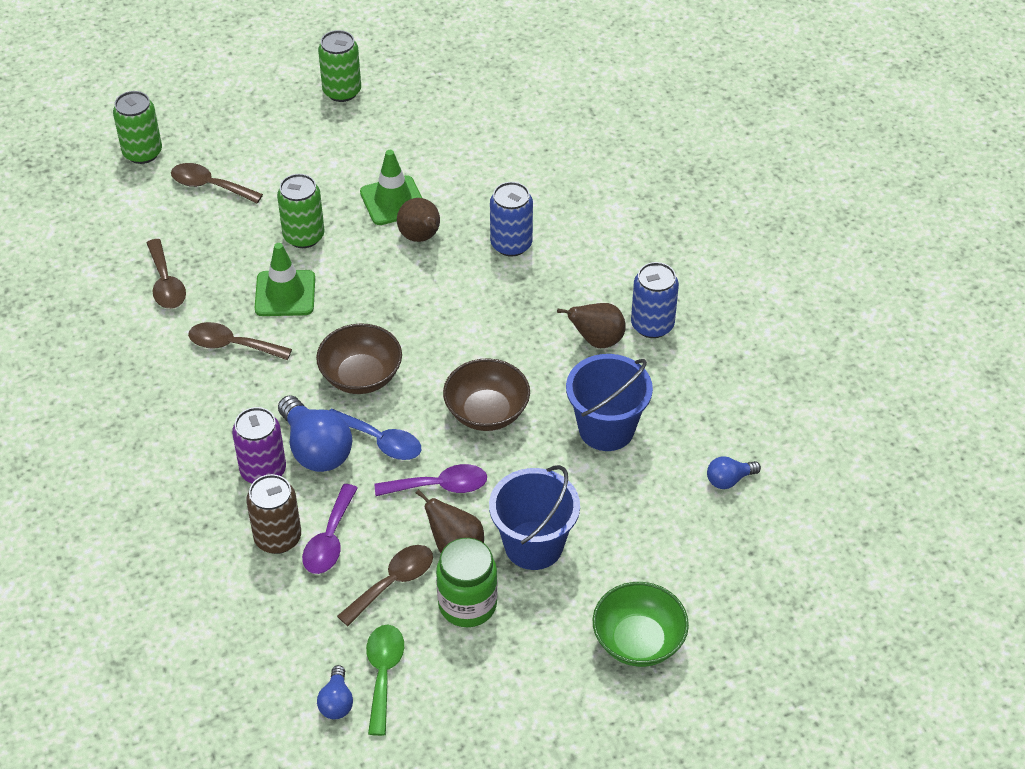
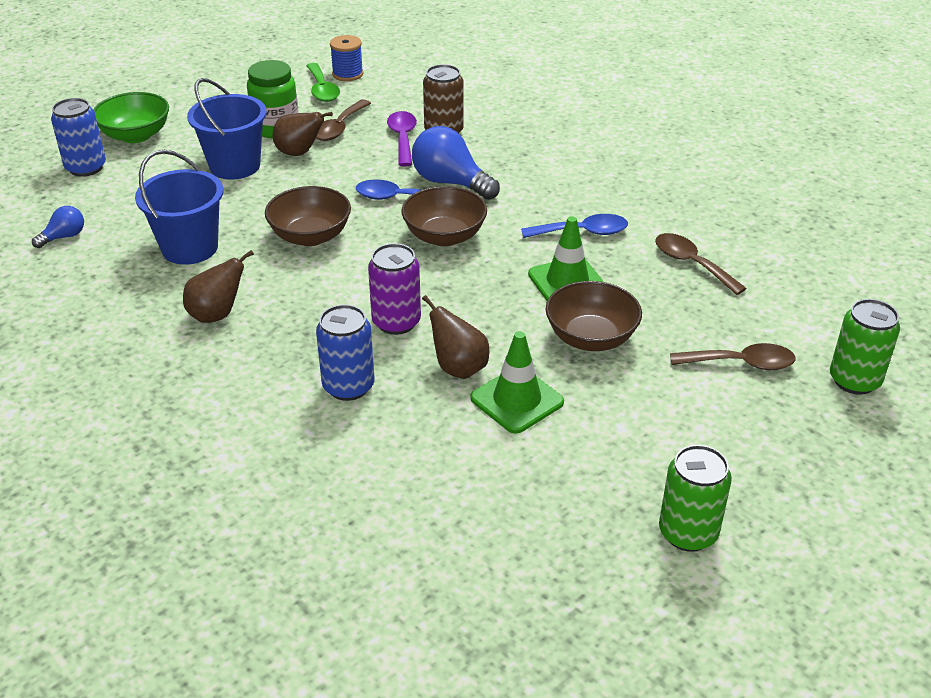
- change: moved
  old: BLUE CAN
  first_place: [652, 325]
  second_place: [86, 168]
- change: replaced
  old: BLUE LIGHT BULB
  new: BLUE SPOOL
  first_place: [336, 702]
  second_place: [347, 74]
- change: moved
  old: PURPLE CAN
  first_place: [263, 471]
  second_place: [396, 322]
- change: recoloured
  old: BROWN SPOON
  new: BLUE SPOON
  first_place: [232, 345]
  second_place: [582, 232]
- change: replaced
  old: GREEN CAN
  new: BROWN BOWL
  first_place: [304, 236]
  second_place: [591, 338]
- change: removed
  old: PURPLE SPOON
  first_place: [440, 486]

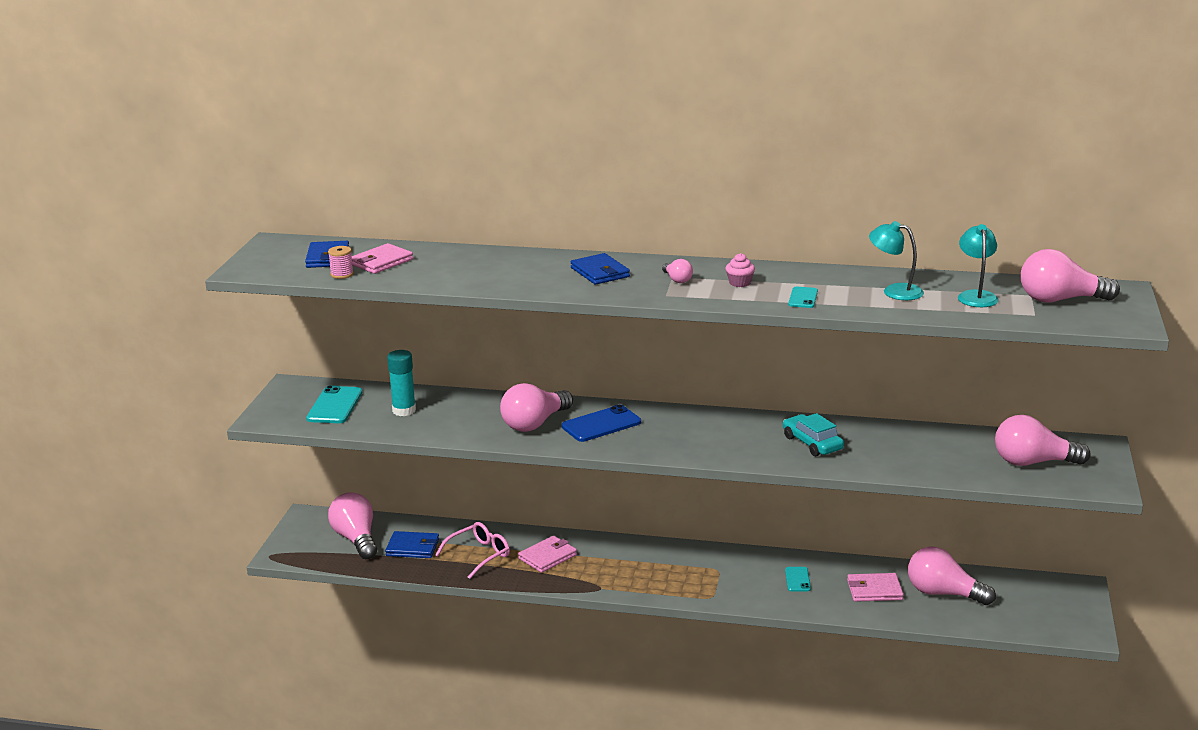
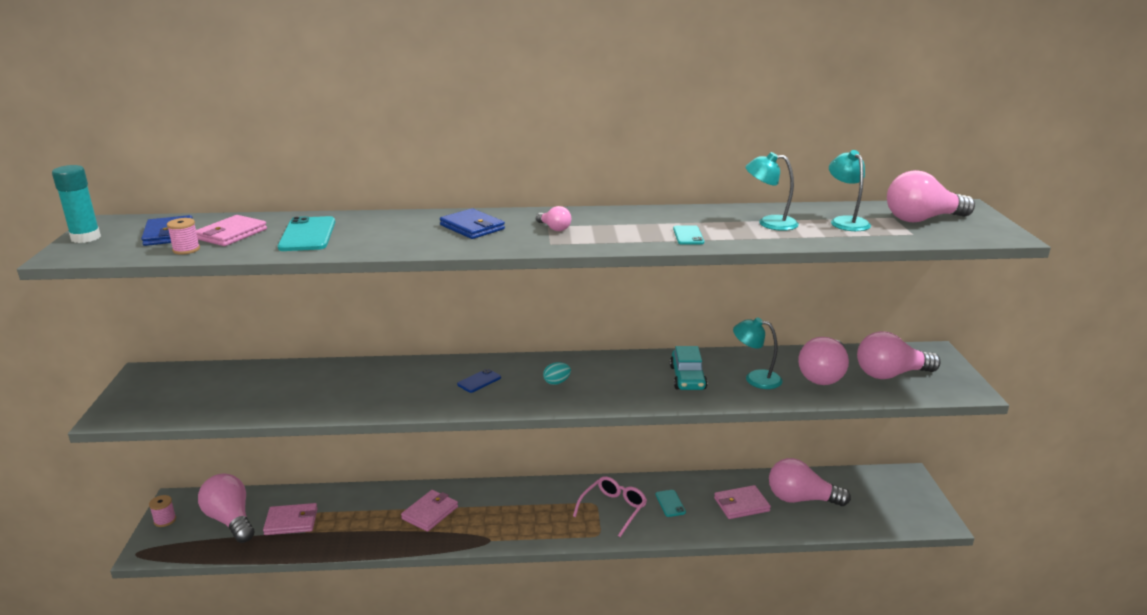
- change: moved
  old: TURQUOISE GLUE STICK
  first_place: [404, 410]
  second_place: [86, 238]
- change: added
  new: PINK SPOOL
  second_place: [165, 520]
- change: recoloured
  old: BLUE WALLET
  new: PINK WALLET
  first_place: [412, 548]
  second_place: [291, 521]
- change: moved
  old: TURQUOISE PHONE
  first_place: [334, 405]
  second_place: [307, 235]
- change: resized
  old: BLUE PHONE
  first_place: [601, 424]
  second_place: [479, 381]
  factor: 0.56
- change: added
  new: TURQUOISE EGG
  second_place: [557, 382]
- change: moved
  old: PINK GLASSES
  first_place: [479, 555]
  second_place: [613, 509]
- change: turned
  old: TURQUOISE CAR
  first_place: [812, 443]
  second_place: [687, 378]
  degrees: -135
- change: added
  new: TURQUOISE LAMP
  second_place: [755, 378]
- change: moved
  old: PINK LIGHT BULB
  first_place: [534, 424]
  second_place: [823, 375]
- change: removed
  old: PINK CUPCAKE
  first_place: [739, 283]

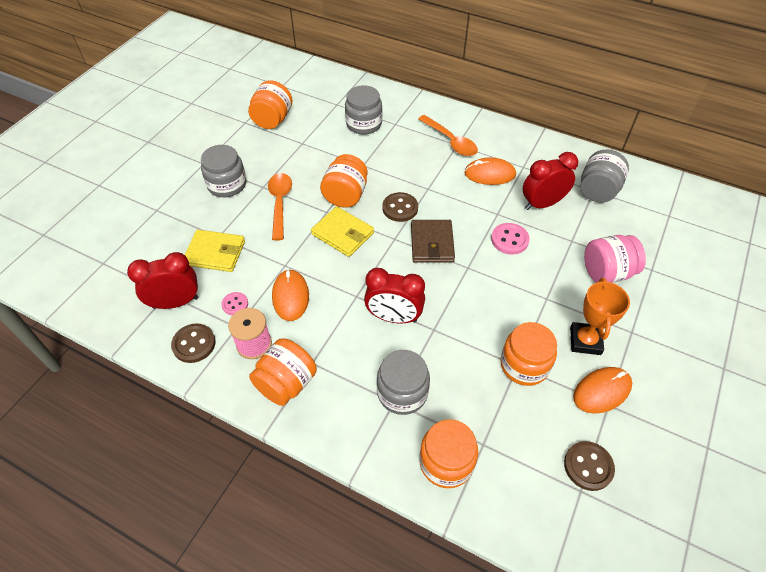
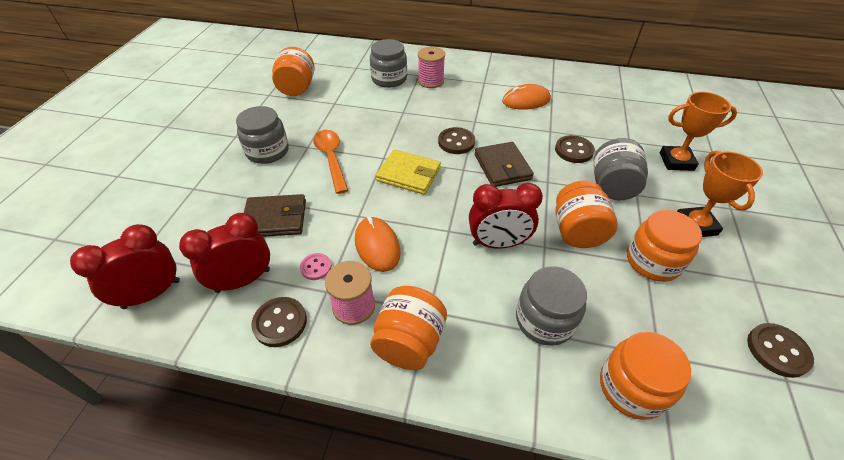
- change: moved
  old: RED CLOCK
  first_place: [542, 204]
  second_place: [152, 294]
- change: recoloured
  old: YELLOW WALLET
  new: BROWN WALLET
  first_place: [215, 253]
  second_place: [275, 219]
- change: added
  new: PINK SPOOL
  second_place: [431, 81]
- change: recoloured
  old: PINK BUTTON
  new: BROWN BUTTON
  first_place: [509, 240]
  second_place: [573, 150]
- change: moved
  old: ORANGE JAR
  first_place: [345, 195]
  second_place: [577, 232]
- change: moved
  old: GREY JAR
  first_place: [597, 191]
  second_place: [612, 187]
- change: replaced
  old: PINK JAR
  new: ORANGE TROPHY
  first_place: [607, 272]
  second_place: [676, 161]
- change: removed
  old: ORANGE SPOON
  first_place: [451, 141]
- change: removed
  old: ORANGE MOUSE
  first_place: [602, 391]

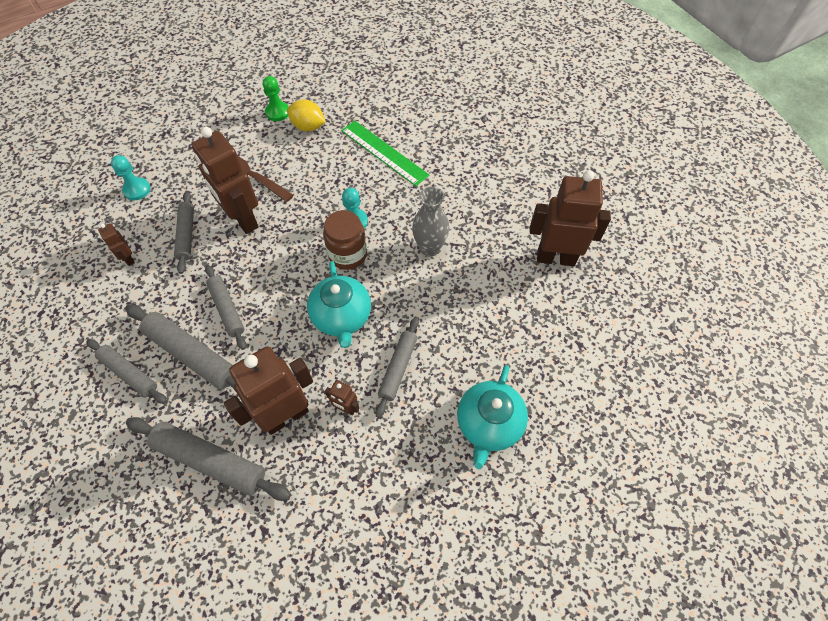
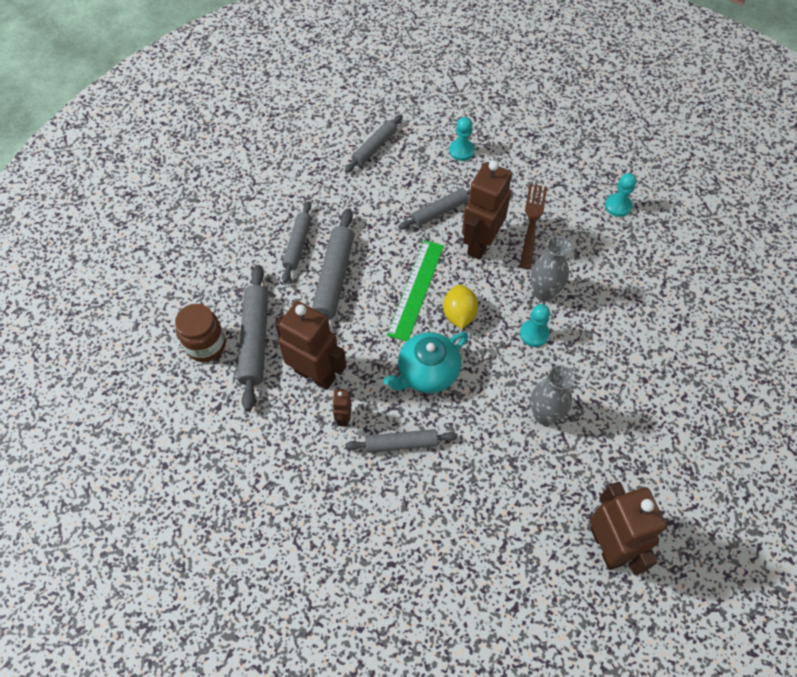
- change: moved
  old: BROWN JAR
  first_place: [347, 254]
  second_place: [206, 345]
- change: moved
  old: GREY ROLLING PIN
  first_place: [227, 309]
  second_place: [374, 147]
- change: moved
  old: GREEN RULER
  first_place: [384, 152]
  second_place: [416, 289]
- change: moved
  old: YELLOW LEMON
  first_place: [308, 127]
  second_place: [459, 314]
- change: added
  new: GREY VASE
  second_place: [544, 293]
- change: recoloured
  old: GREEN PAWN
  new: TURQUOISE PAWN
  first_place: [277, 112]
  second_place: [618, 206]
- change: removed
  old: BROWN ROBOT
  first_place: [128, 258]
- change: removed
  old: TURQUOISE TEAPOT
  first_place: [489, 424]

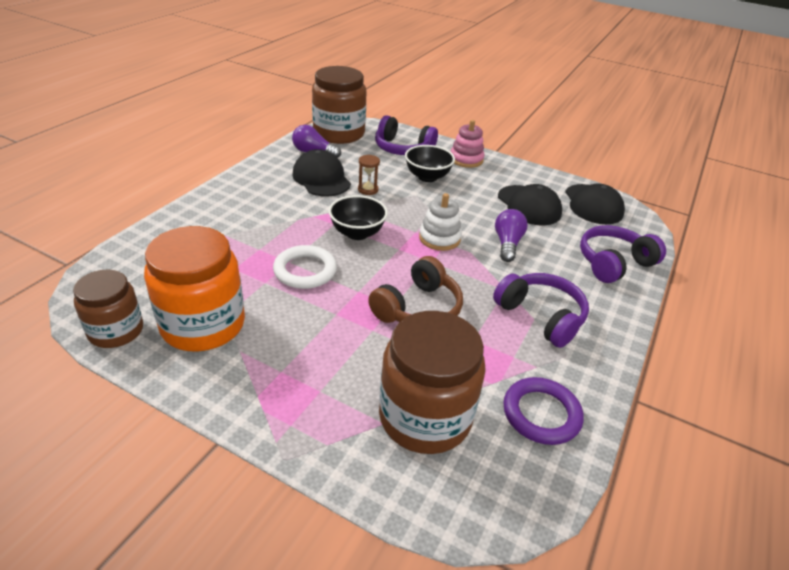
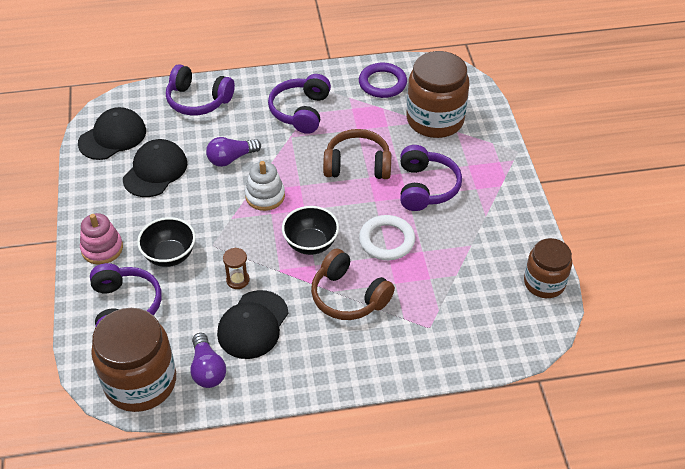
- change: added
  new: BROWN HEADPHONES
  second_place: [348, 296]
- change: added
  new: PURPLE HEADPHONES
  second_place: [425, 187]
- change: removed
  old: ORANGE JAR
  first_place: [203, 325]

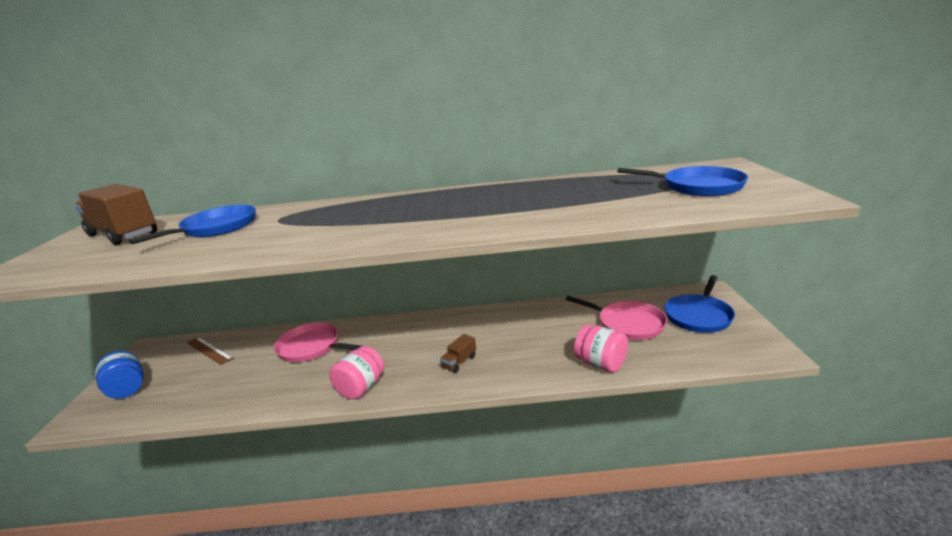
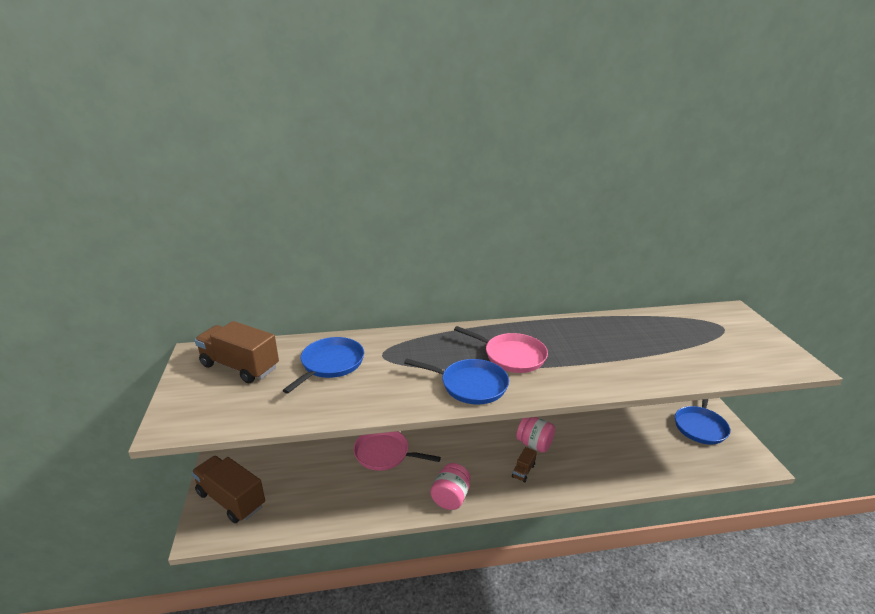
- change: replaced
  old: BLUE JAR
  new: BROWN TRUCK
  first_place: [127, 389]
  second_place: [231, 499]
- change: moved
  old: BLUE PAN
  first_place: [698, 186]
  second_place: [470, 385]
- change: moved
  old: PINK PAN
  first_place: [628, 324]
  second_place: [512, 356]
- change: moved
  old: PINK JAR
  first_place: [600, 364]
  second_place: [534, 444]
- change: removed
  old: BROWN RULER
  first_place: [209, 350]

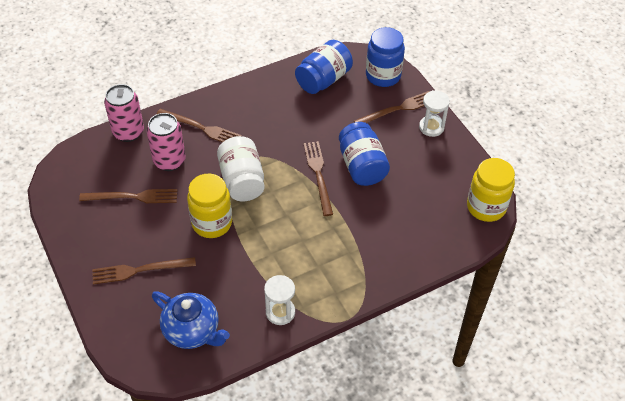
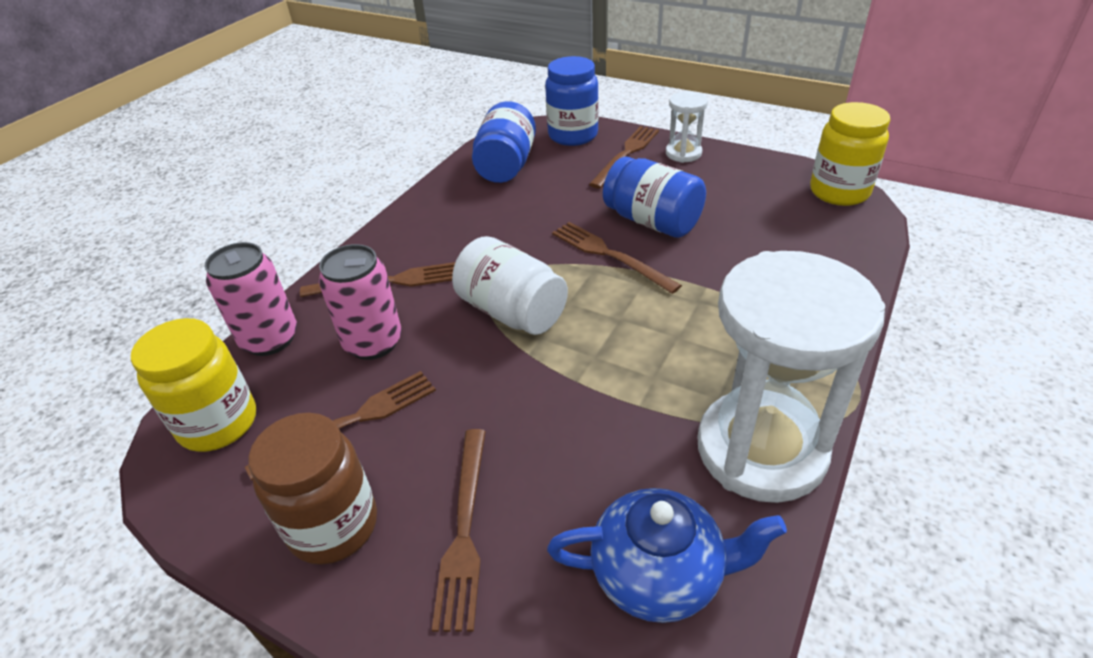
- change: moved
  old: YELLOW JAR
  first_place: [212, 223]
  second_place: [218, 423]
- change: added
  new: BROWN JAR
  second_place: [333, 526]
- change: turned
  old: BROWN FORK
  first_place: [140, 270]
  second_place: [464, 529]
  degrees: -45
- change: resized
  old: WHITE HOURGLASS
  first_place: [280, 312]
  second_place: [761, 449]
  factor: 2.17

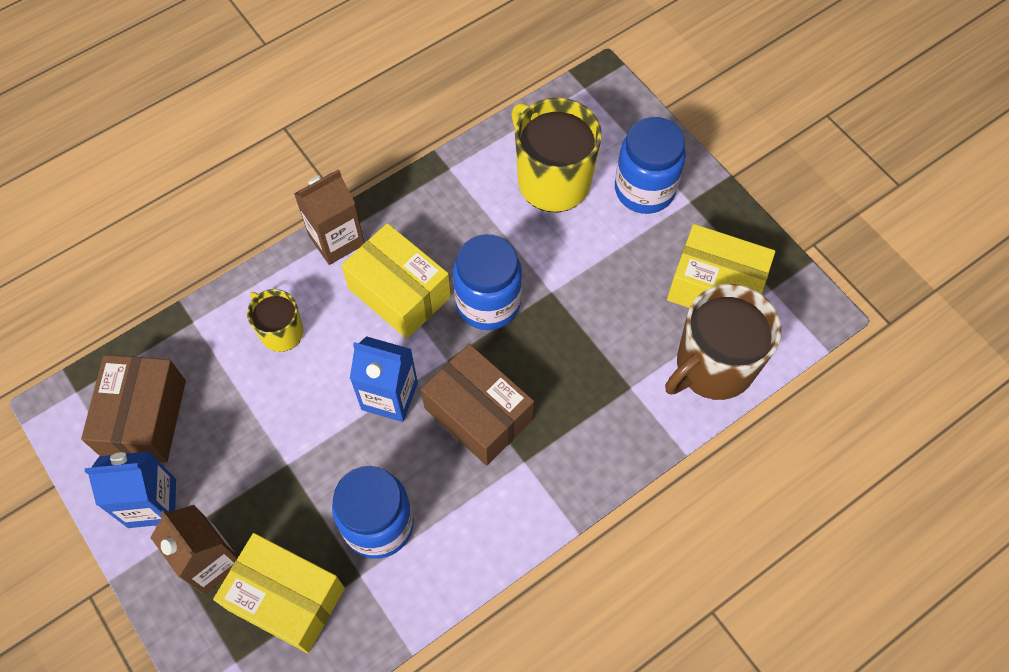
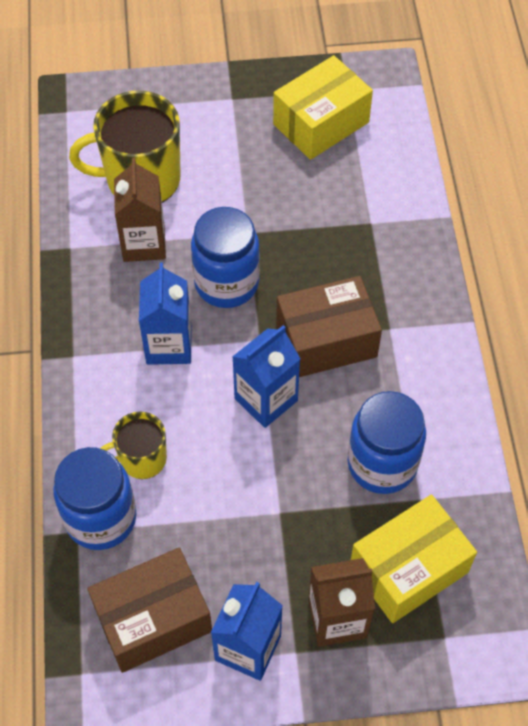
- change: moved
  old: BLUE JAR
  first_place: [644, 190]
  second_place: [101, 518]
- change: turned
  old: BROWN BOX
  first_place: [144, 418]
  second_place: [153, 619]
  degrees: -60
- change: moved
  old: BROWN CARTON
  first_place: [336, 240]
  second_place: [144, 243]
- change: replaced
  old: YELLOW BOX
  new: BLUE CARTON
  first_place: [399, 293]
  second_place: [169, 345]
- change: removed
  old: BROWN MUG
  first_place: [713, 366]

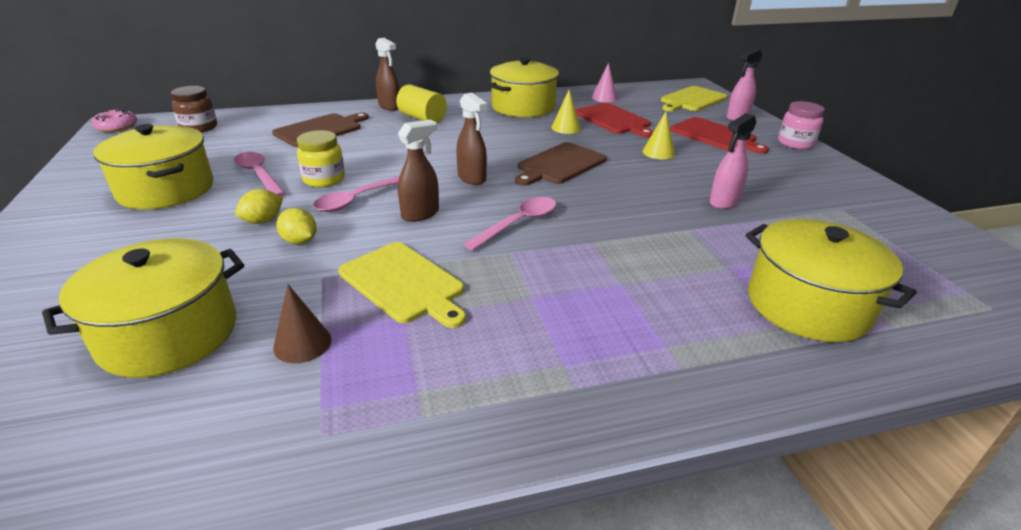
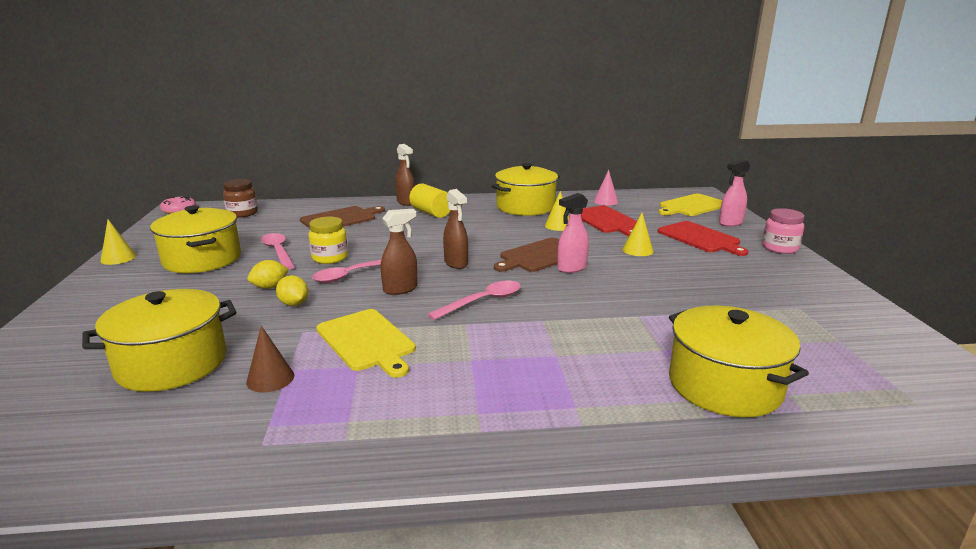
- change: added
  new: YELLOW CONE
  second_place: [118, 258]
- change: moved
  old: PINK SPRAY BOTTLE
  first_place: [723, 202]
  second_place: [571, 268]

